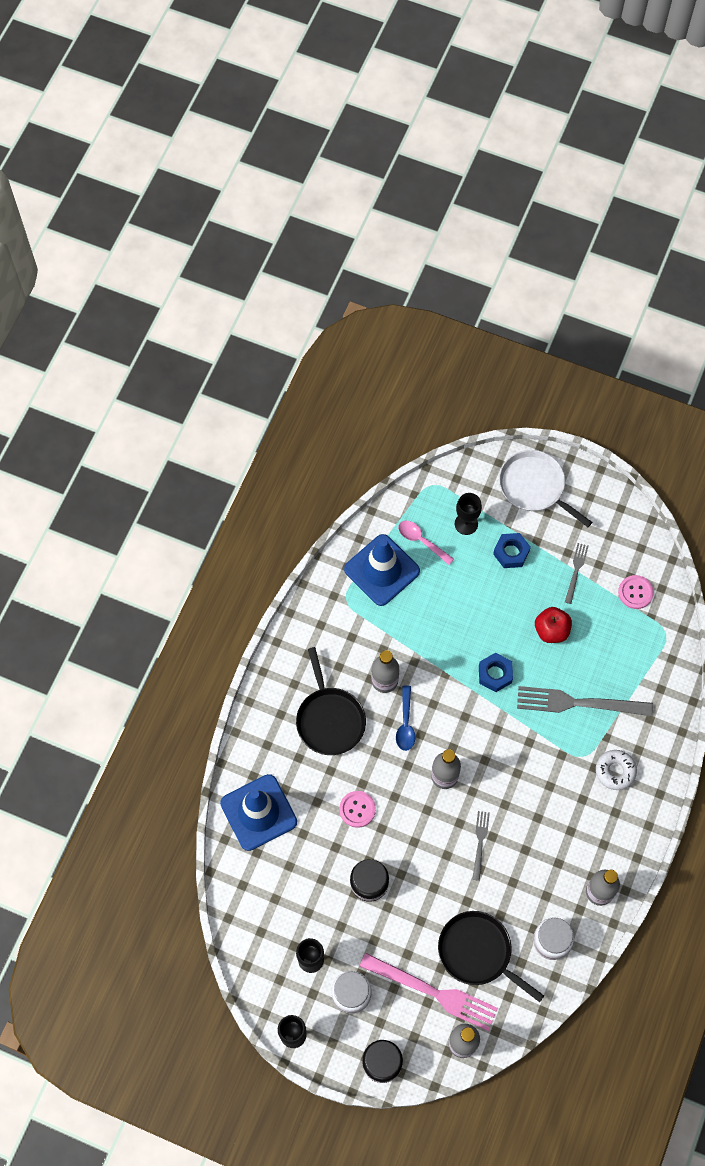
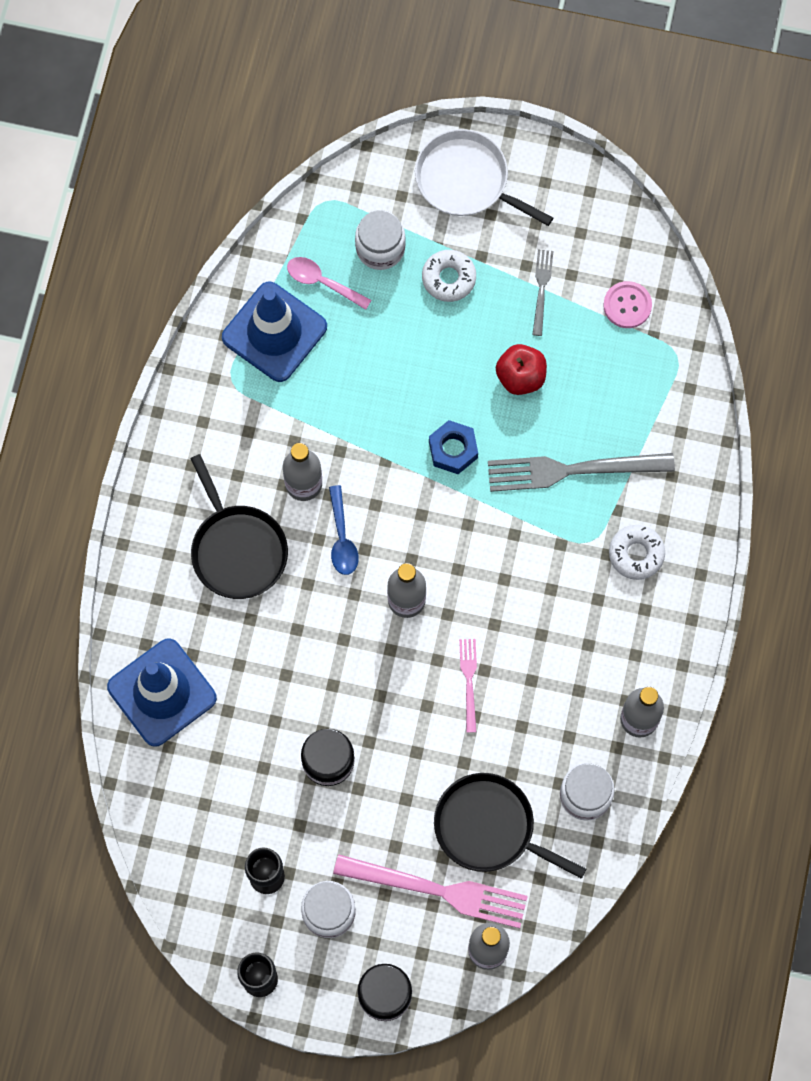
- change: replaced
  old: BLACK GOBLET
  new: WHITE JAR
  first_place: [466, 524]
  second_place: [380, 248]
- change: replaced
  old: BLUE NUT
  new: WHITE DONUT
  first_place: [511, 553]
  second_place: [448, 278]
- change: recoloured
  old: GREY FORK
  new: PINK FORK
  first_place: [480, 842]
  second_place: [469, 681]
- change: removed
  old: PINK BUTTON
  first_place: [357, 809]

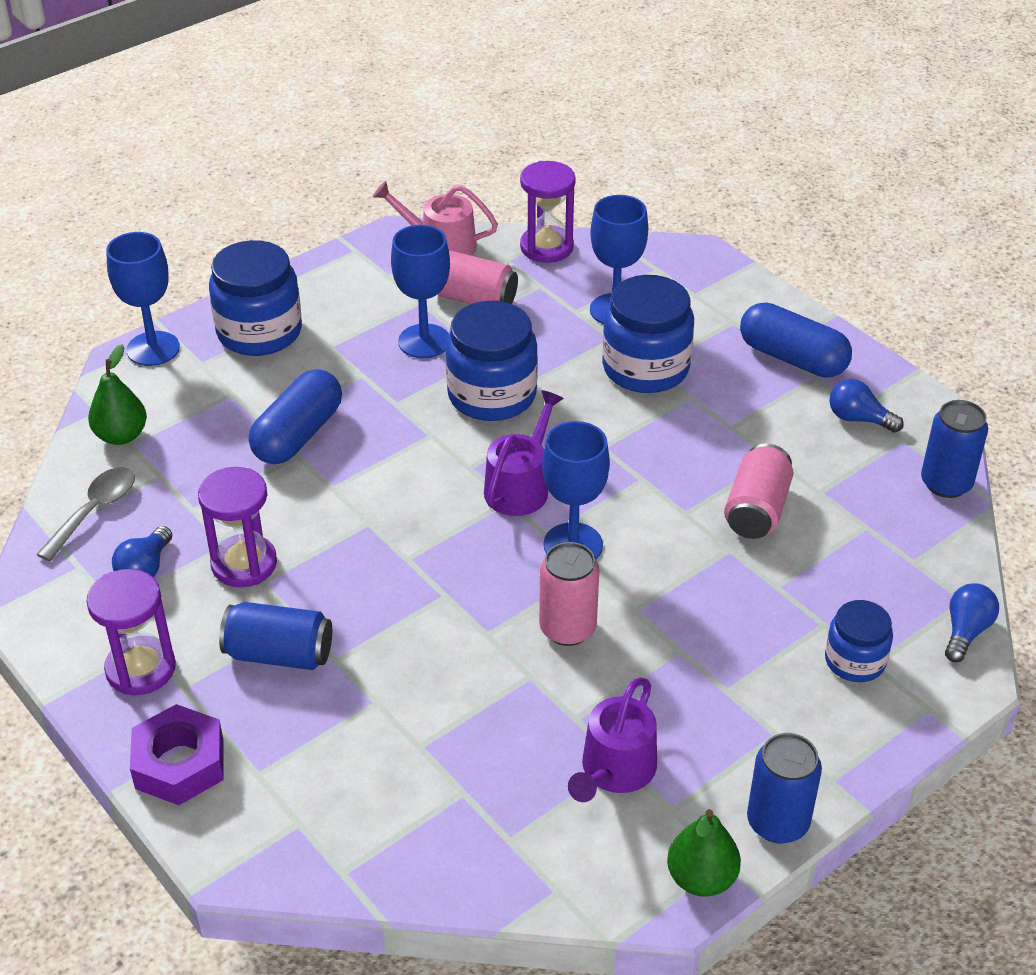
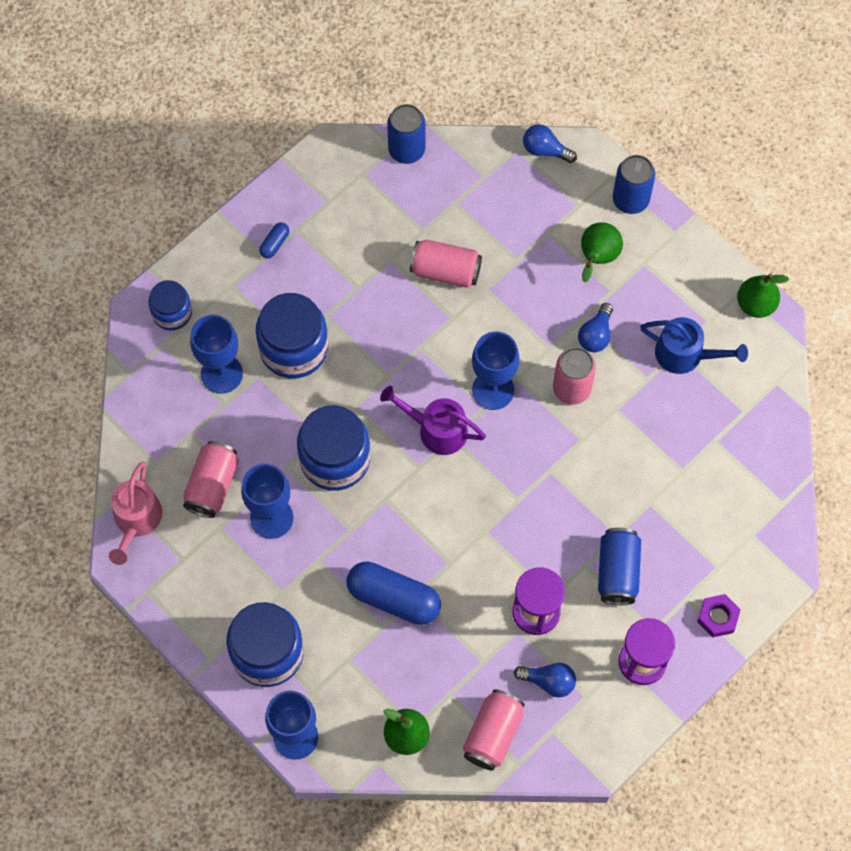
- change: moved
  old: BLUE JAR
  first_place: [855, 661]
  second_place: [172, 313]
- change: resized
  old: BLUE CAPSULE
  first_place: [792, 358]
  second_place: [274, 244]
  factor: 0.45
- change: replaced
  old: GREY SPOON
  new: PINK CAN
  first_place: [94, 511]
  second_place: [493, 734]
- change: moved
  old: BLUE LIGHT BULB
  first_place: [858, 419]
  second_place: [596, 335]
- change: added
  new: GREEN PEAR
  second_place: [597, 258]
- change: moved
  old: BLUE CAN
  first_place: [777, 822]
  second_place: [630, 200]
- change: recoloured
  old: PURPLE WATERING CAN
  new: BLUE WATERING CAN
  first_place: [615, 770]
  second_place: [685, 354]
- change: resized
  old: PURPLE NUT
  first_place: [179, 764]
  second_place: [717, 617]
  factor: 0.65
- change: removed
  old: PURPLE HOURGLASS
  first_place: [546, 247]

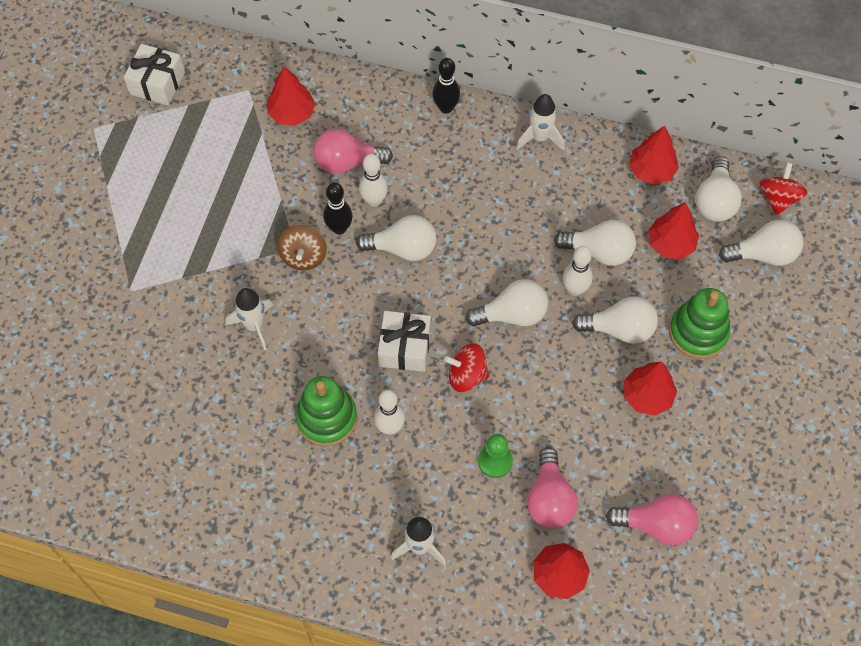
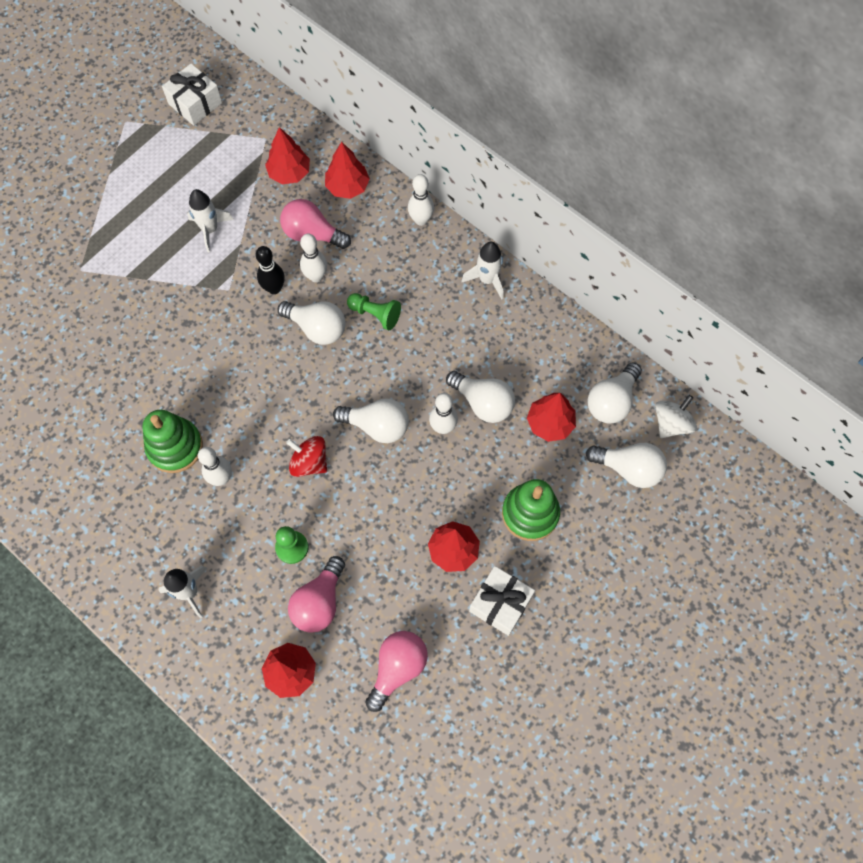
- change: moved
  old: WHITE ROCKET
  first_place: [254, 325]
  second_place: [210, 230]
- change: moved
  old: RED TREE
  first_place: [651, 171]
  second_place: [347, 187]
- change: added
  new: GREEN PAWN
  second_place: [375, 314]
- change: turned
  old: PINK LIGHT BULB
  first_place: [656, 525]
  second_place: [397, 668]
  degrees: -90
- change: recoloured
  old: BLACK BOWLING PIN
  new: WHITE BOWLING PIN
  first_place: [446, 107]
  second_place: [421, 220]
- change: moved
  old: WHITE GIFT
  first_place: [405, 348]
  second_place: [500, 604]
- change: recoloured
  old: RED SPINNING TOP
  new: WHITE SPINNING TOP
  first_place: [778, 198]
  second_place: [671, 423]
- change: removed
  old: BROWN SPINNING TOP
  first_place: [303, 256]
- change: removed
  old: WHITE LIGHT BULB
  first_place: [619, 329]

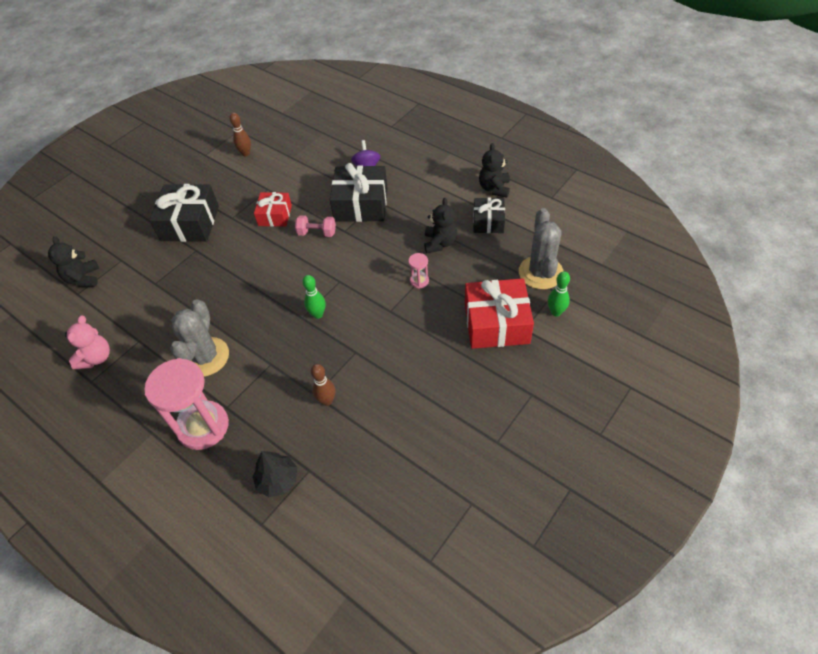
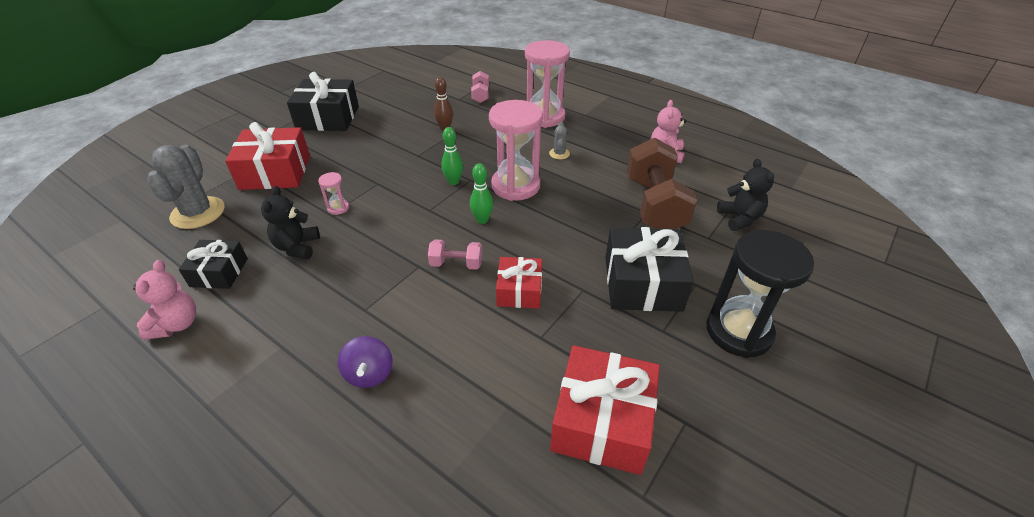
- change: recoloured
  old: BLACK TEDDY BEAR
  new: PINK TEDDY BEAR
  first_place: [494, 188]
  second_place: [177, 324]
- change: moved
  old: BLACK GIFT
  first_place: [361, 204]
  second_place: [328, 118]
- change: moved
  old: GREEN BOWLING PIN
  first_place: [556, 312]
  second_place: [482, 220]
- change: replaced
  old: BLACK TREE
  new: PINK DUMBBELL
  first_place: [277, 480]
  second_place: [480, 95]
- change: added
  new: PINK HOURGLASS
  second_place: [515, 186]
- change: resized
  old: GREY CACTUS
  first_place: [206, 357]
  second_place: [559, 154]
  factor: 0.47
- change: replaced
  old: BROWN BOWLING PIN
  new: RED GIFT
  first_place: [246, 153]
  second_place: [602, 421]
- change: added
  new: BROWN DUMBBELL
  second_place: [654, 205]
- change: added
  new: BLACK HOURGLASS
  second_place: [738, 331]

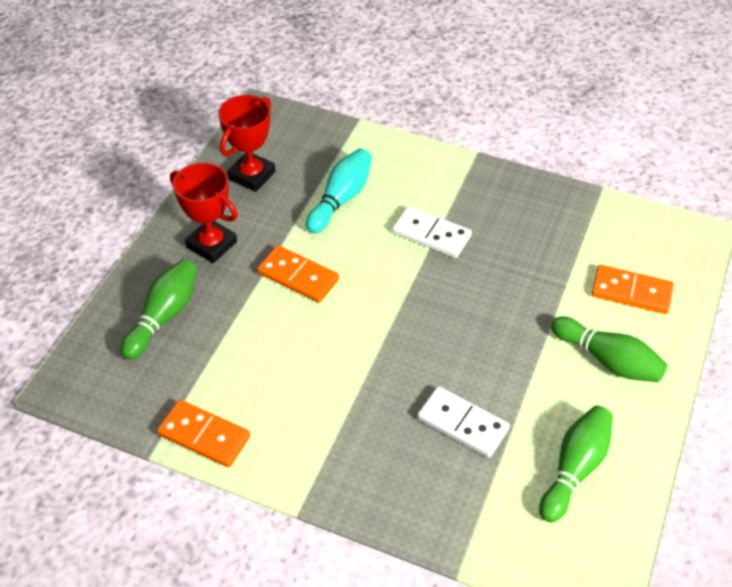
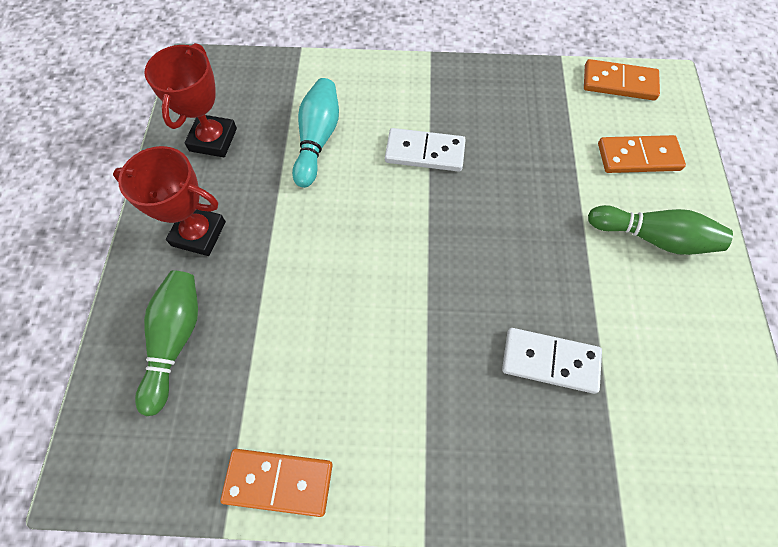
- change: moved
  old: ORANGE DOMINO
  first_place: [298, 276]
  second_place: [619, 83]
- change: removed
  old: GREEN BOWLING PIN
  first_place: [574, 469]

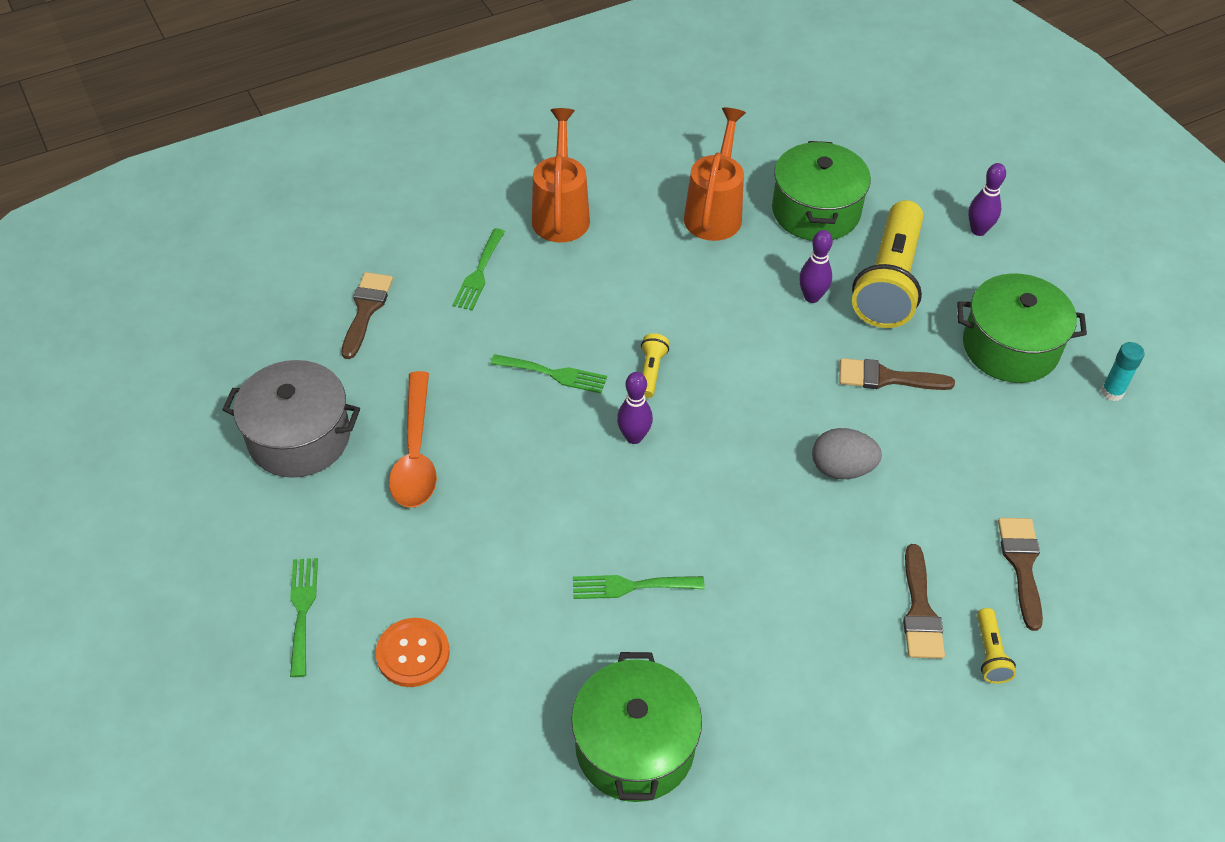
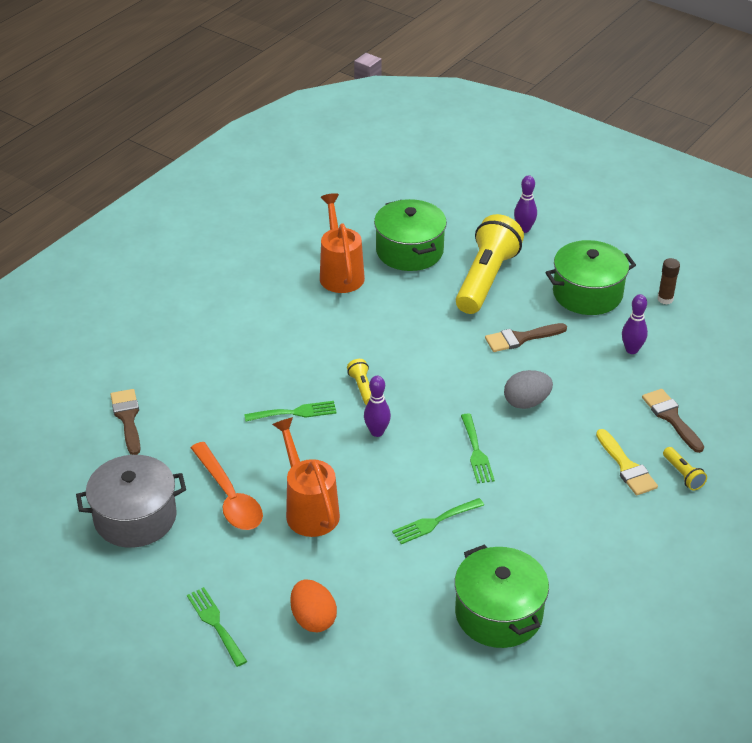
- change: moved
  old: ORANGE WATERING CAN
  first_place: [561, 213]
  second_place: [309, 509]
- change: replaced
  old: ORANGE BUTTON
  new: ORANGE EGG
  first_place: [413, 653]
  second_place: [313, 619]
- change: turned
  old: YELLOW FLASHLIGHT
  first_place: [889, 281]
  second_place: [486, 279]
  degrees: -150
- change: moved
  old: GREEN FORK
  first_place: [479, 273]
  second_place: [476, 452]
- change: recoloured
  old: BROWN BRUSH
  new: YELLOW BRUSH
  first_place: [920, 611]
  second_place: [626, 467]
- change: moved
  old: PURPLE BOWLING PIN
  first_place: [811, 297]
  second_place: [632, 350]
- change: recoloured
  old: TURQUOISE GLUE STICK
  new: BROWN GLUE STICK
  first_place: [1112, 392]
  second_place: [665, 299]

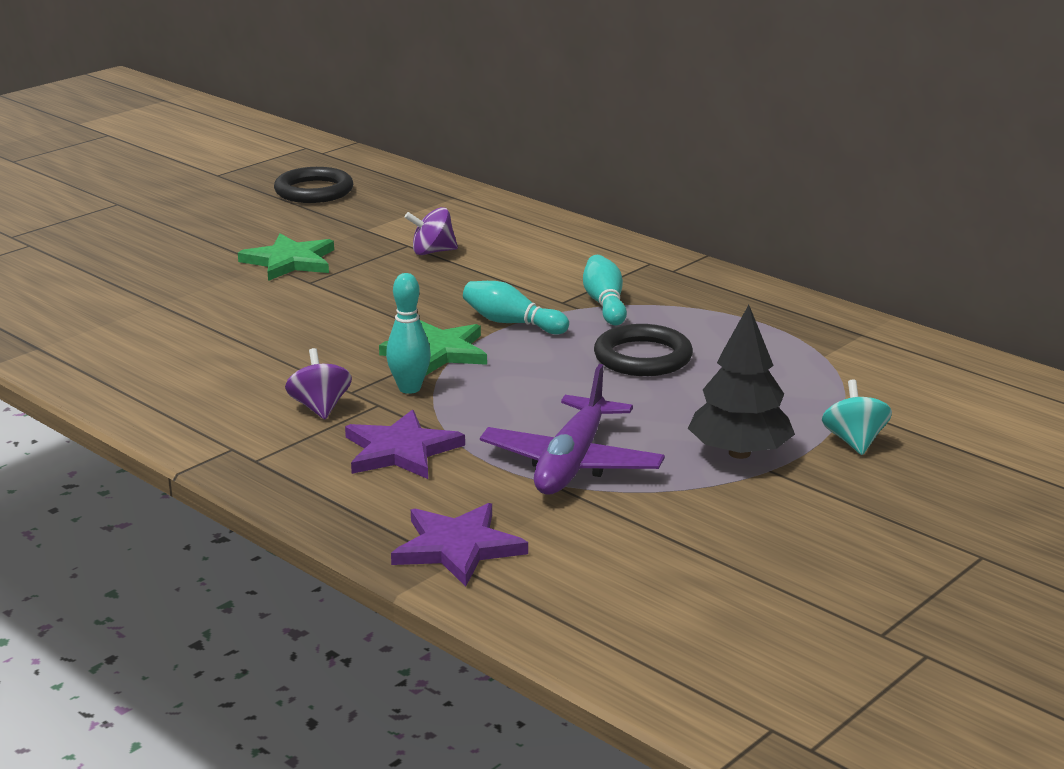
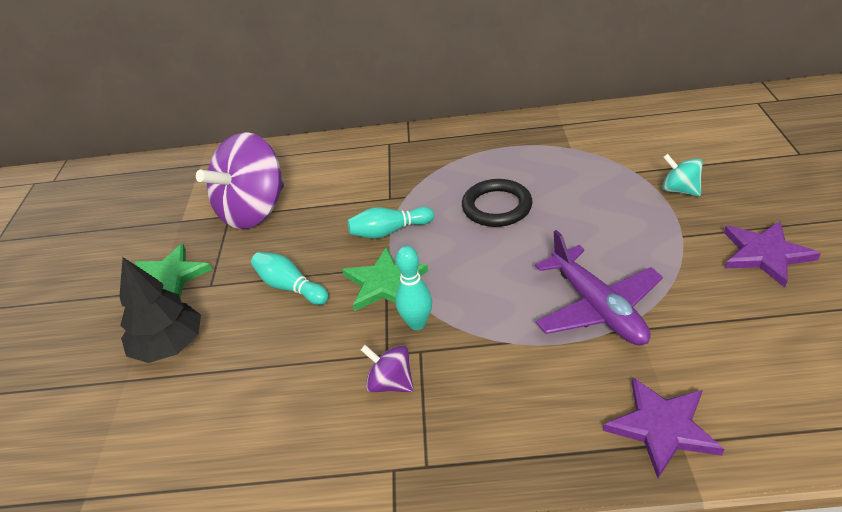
- change: moved
  old: BLACK TREE
  first_place: [739, 453]
  second_place: [169, 346]
- change: resized
  old: PURPLE SPINNING TOP
  first_place: [432, 252]
  second_place: [254, 211]
  factor: 2.2
- change: moved
  old: TURQUOISE BOWLING PIN
  first_place: [605, 304]
  second_place: [290, 287]
- change: moved
  old: PURPLE STAR
  first_place: [401, 450]
  second_place: [765, 254]
- change: removed
  old: BLACK RING
  first_place: [314, 191]

